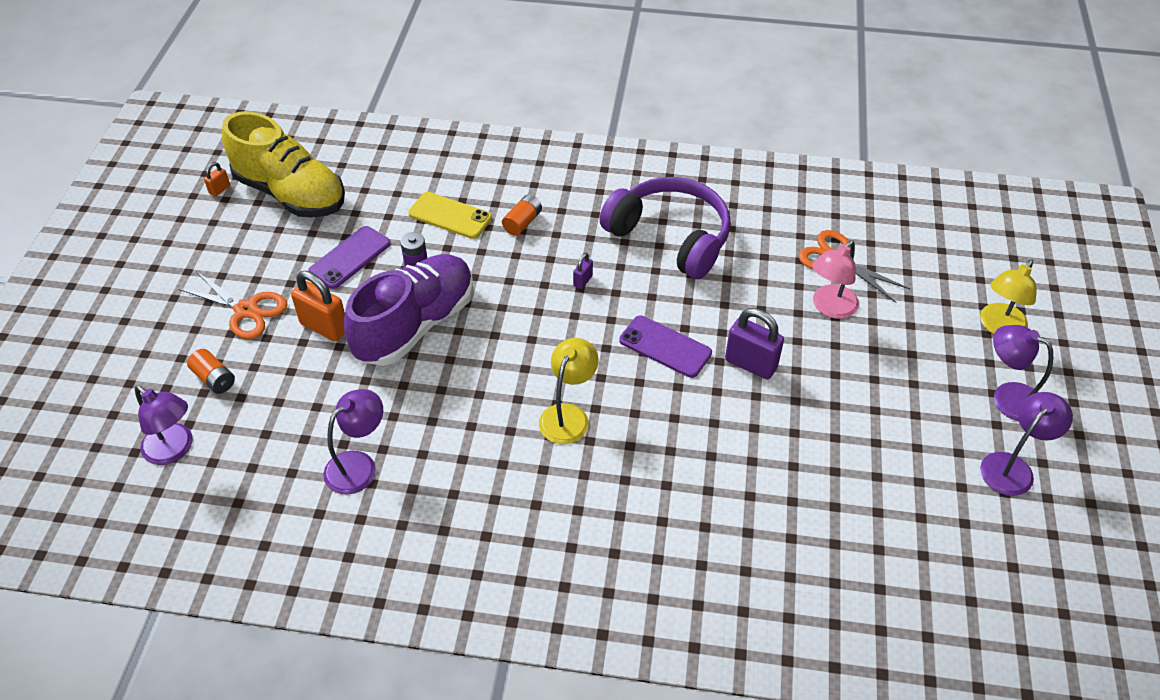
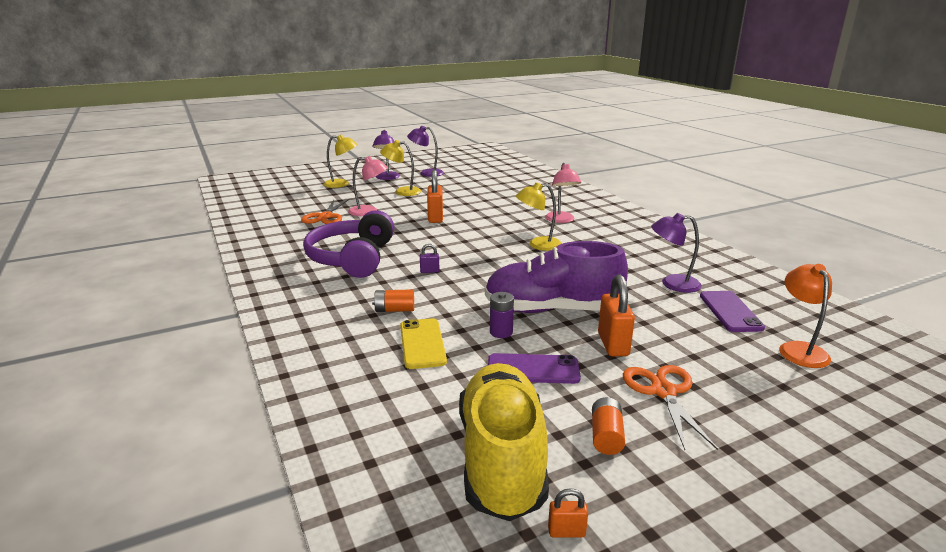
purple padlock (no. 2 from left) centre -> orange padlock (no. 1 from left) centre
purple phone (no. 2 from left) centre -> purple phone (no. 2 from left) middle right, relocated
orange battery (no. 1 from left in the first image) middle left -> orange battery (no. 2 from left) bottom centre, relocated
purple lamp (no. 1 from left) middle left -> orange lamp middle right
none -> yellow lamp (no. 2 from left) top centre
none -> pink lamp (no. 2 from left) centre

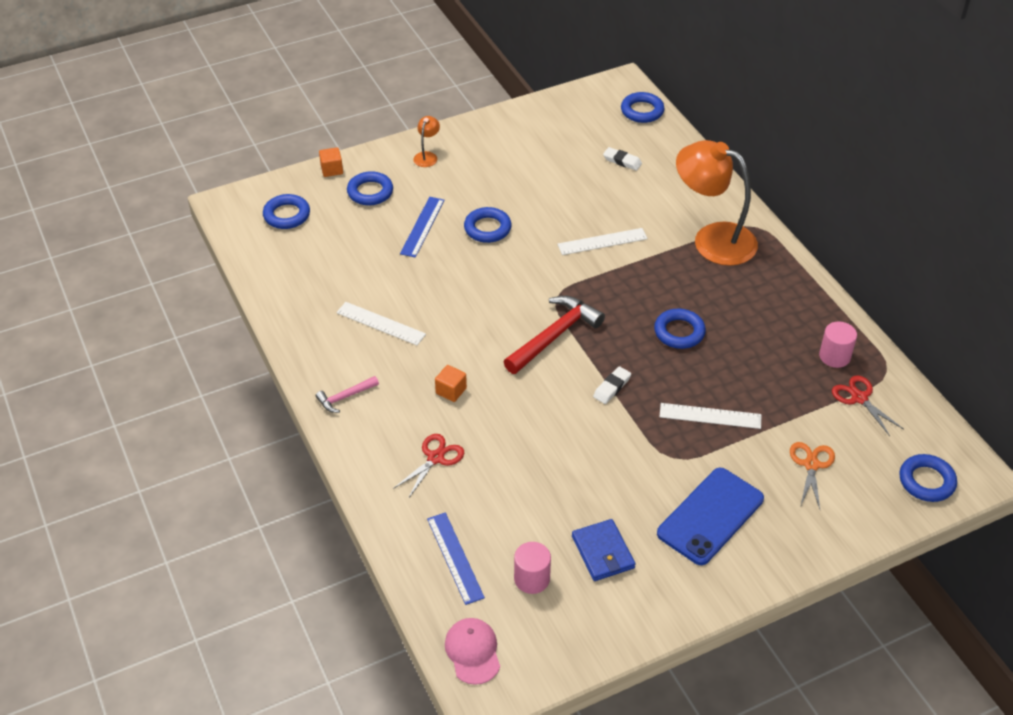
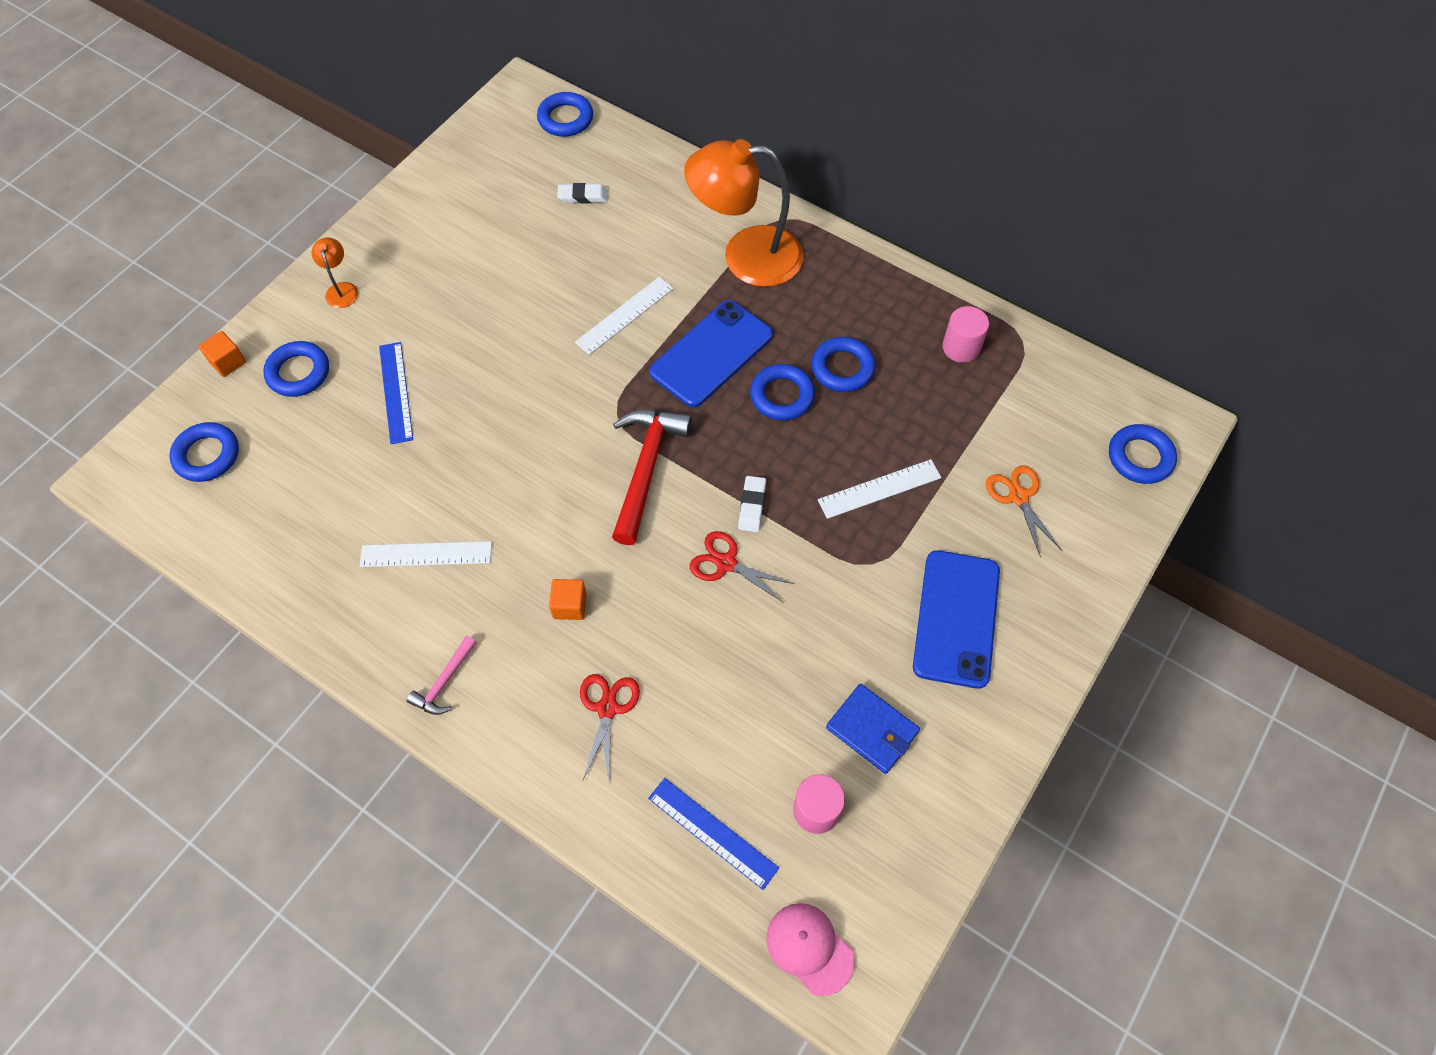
blue ring (no. 3 from left in the first image) top centre -> blue ring (no. 5 from left) centre, relocated
red scissors (no. 2 from left) middle right -> red scissors (no. 2 from left) centre, relocated
none -> blue phone (no. 1 from left) centre

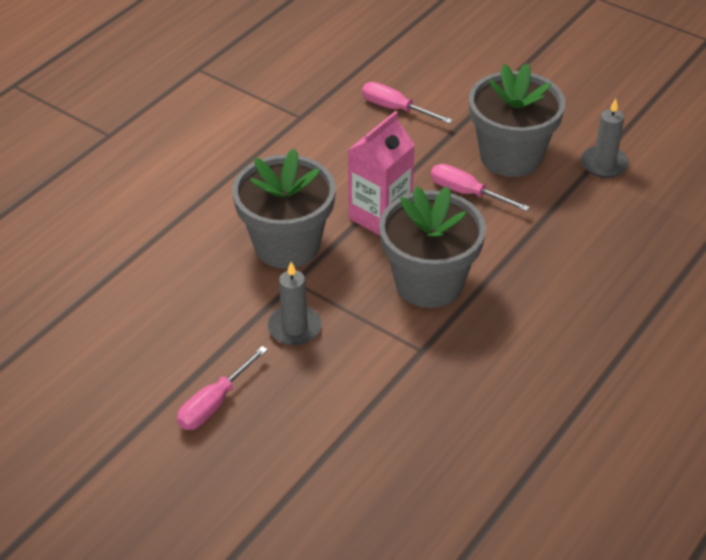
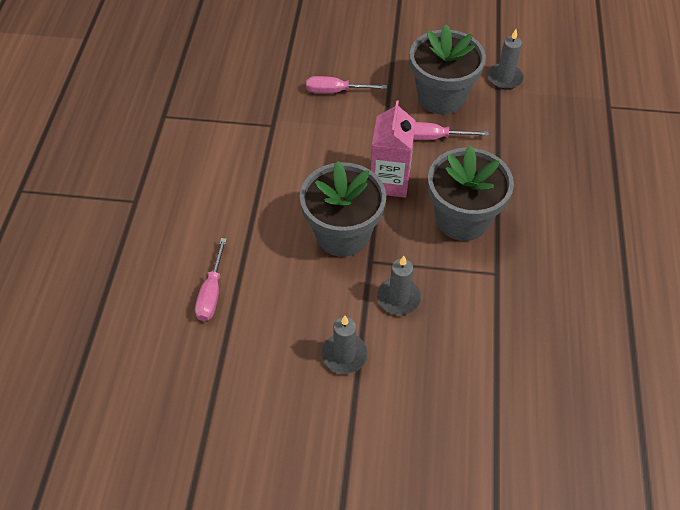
pink screwdriver (no. 1 from left) bottom left -> pink screwdriver (no. 1 from left) middle left, relocated
none -> grey candle (no. 1 from left) bottom centre

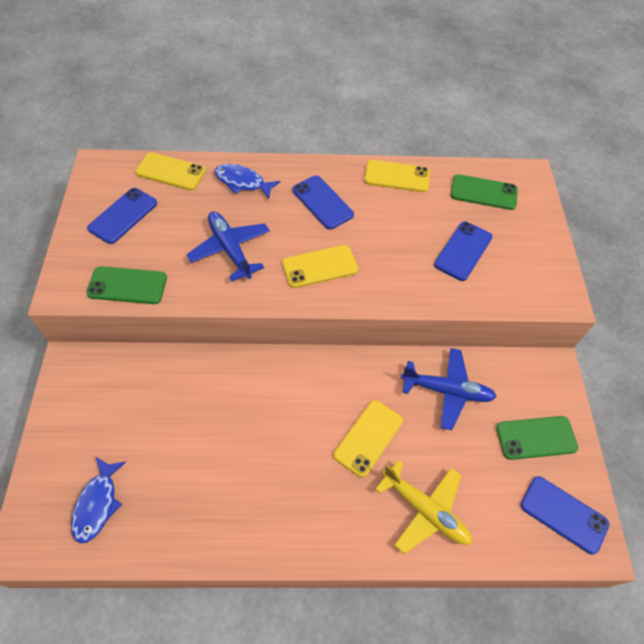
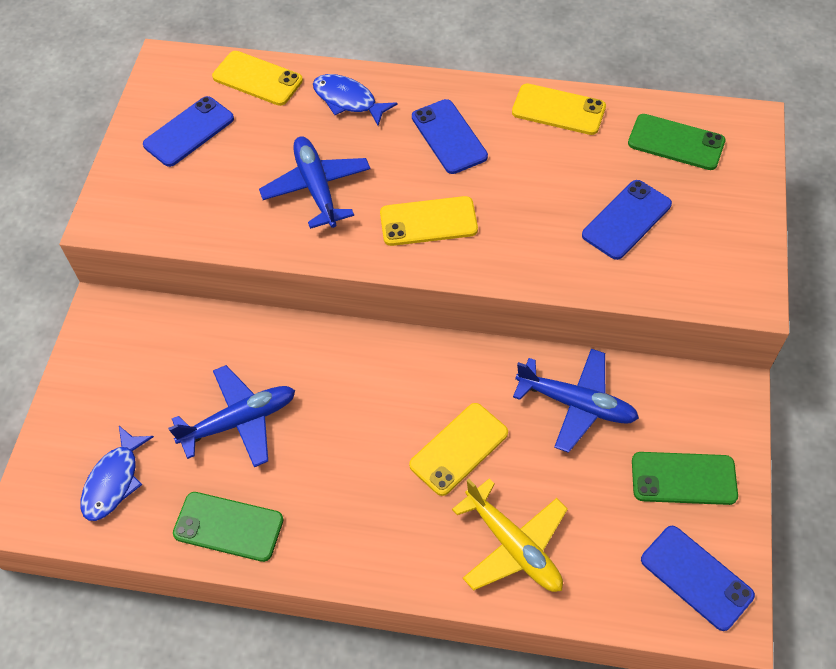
green phone (no. 1 from left) middle left -> green phone (no. 1 from left) bottom left, relocated
none -> blue plane (no. 1 from left) middle left

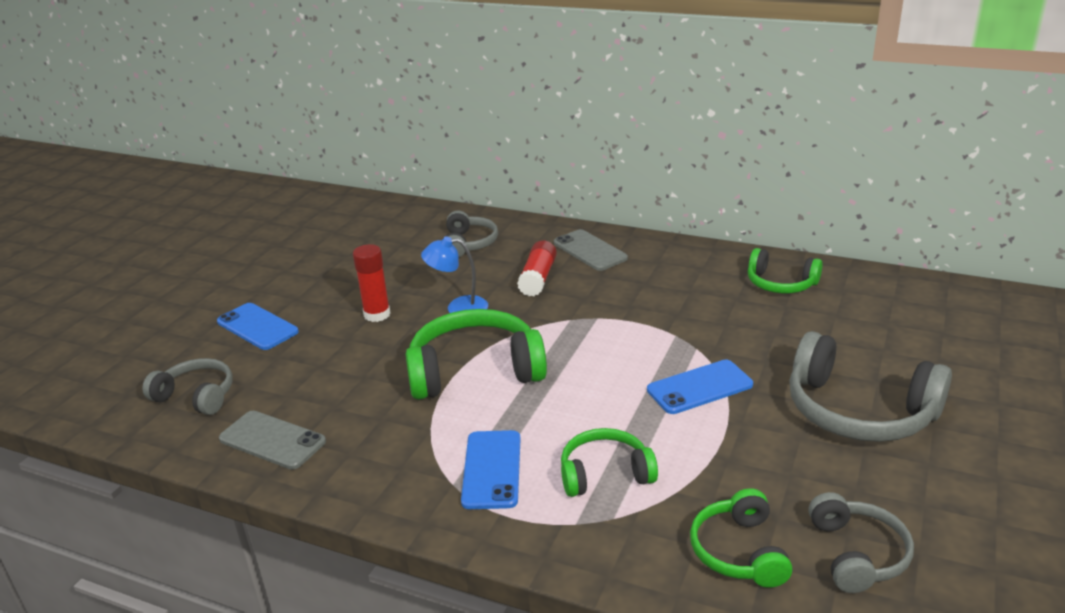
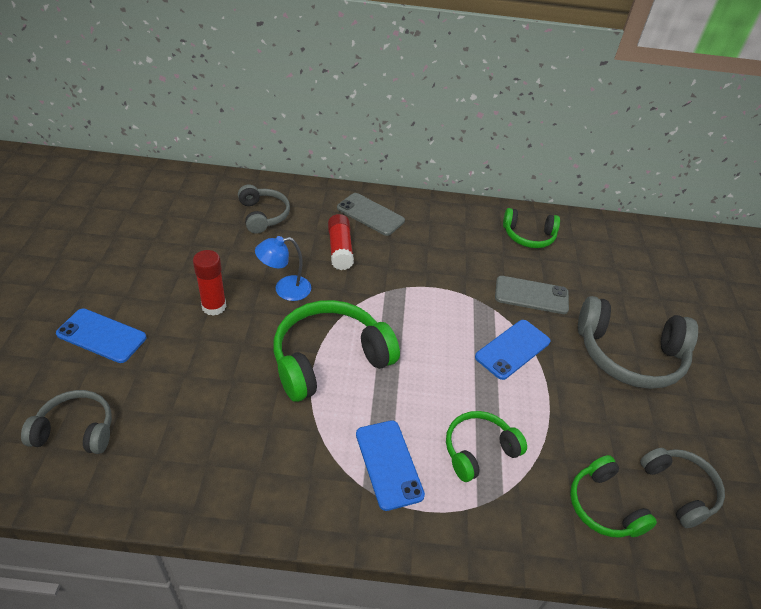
grey phone (no. 1 from left in the first image) bottom left -> grey phone (no. 2 from left) middle right, relocated

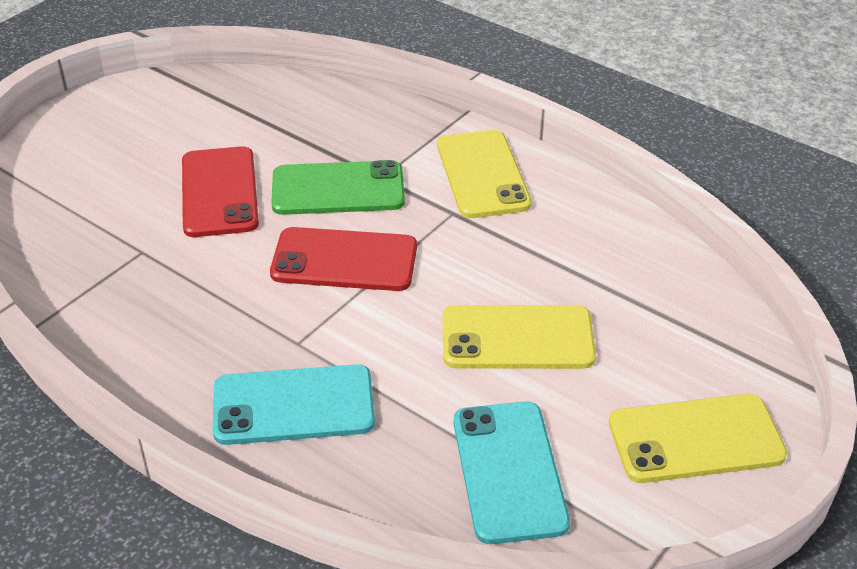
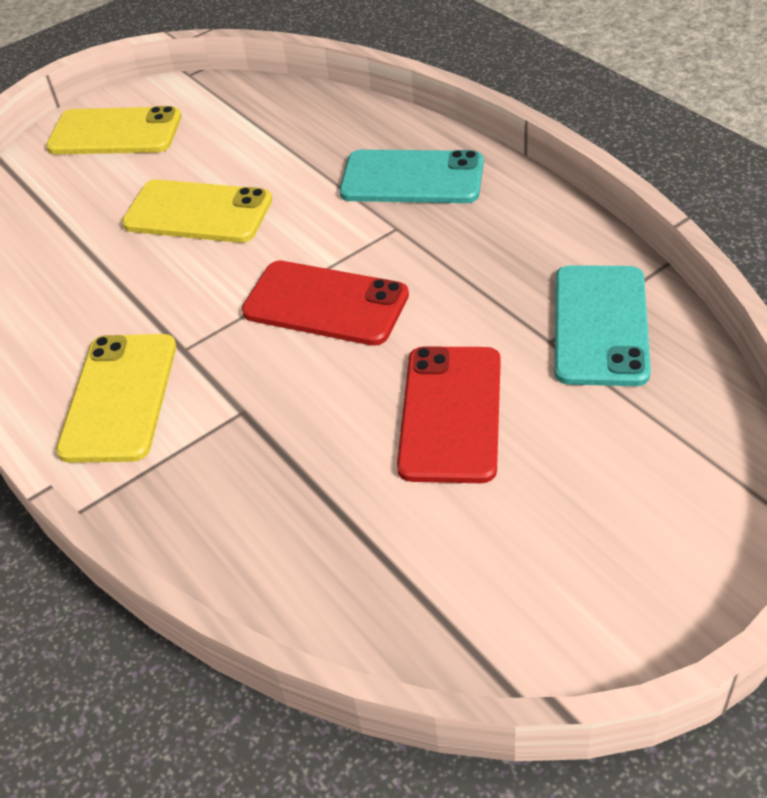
green phone top centre -> none
turquoise phone (no. 2 from left) bottom centre -> turquoise phone (no. 2 from left) middle right, relocated

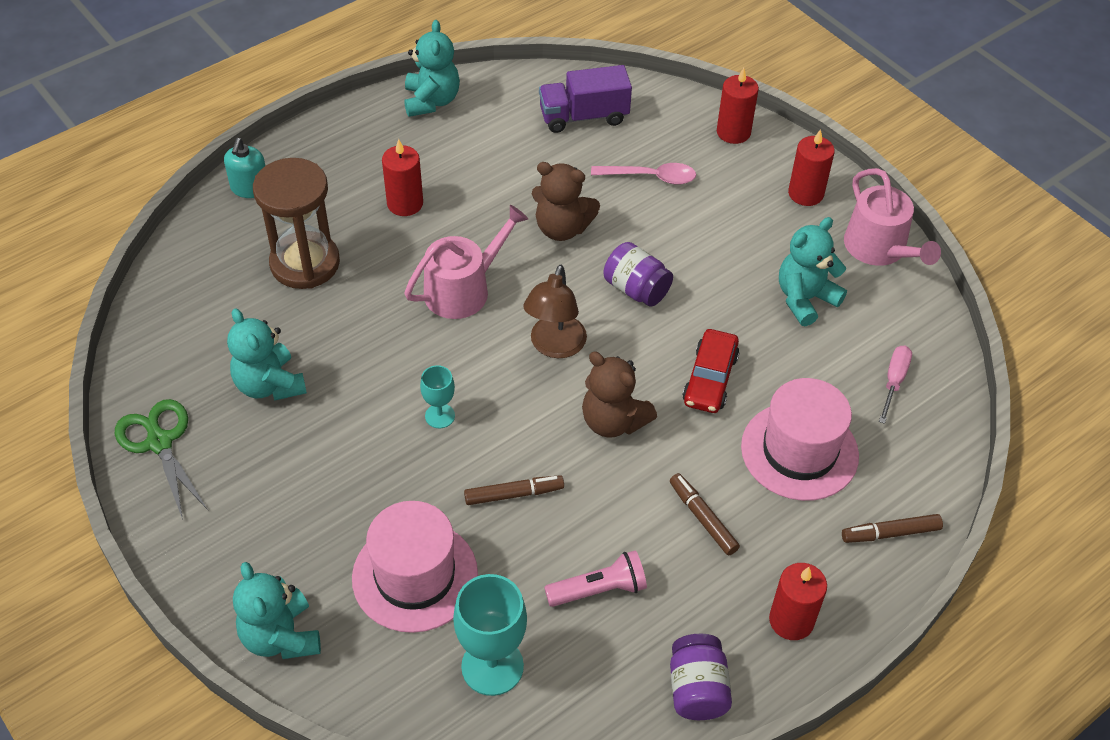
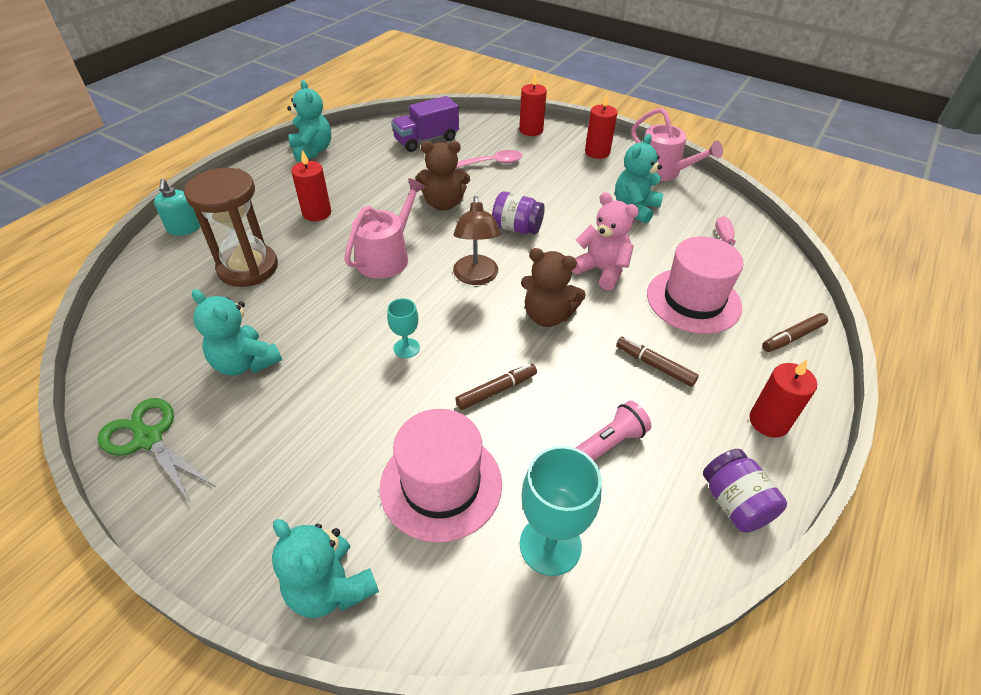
red car centre -> pink teddy bear centre

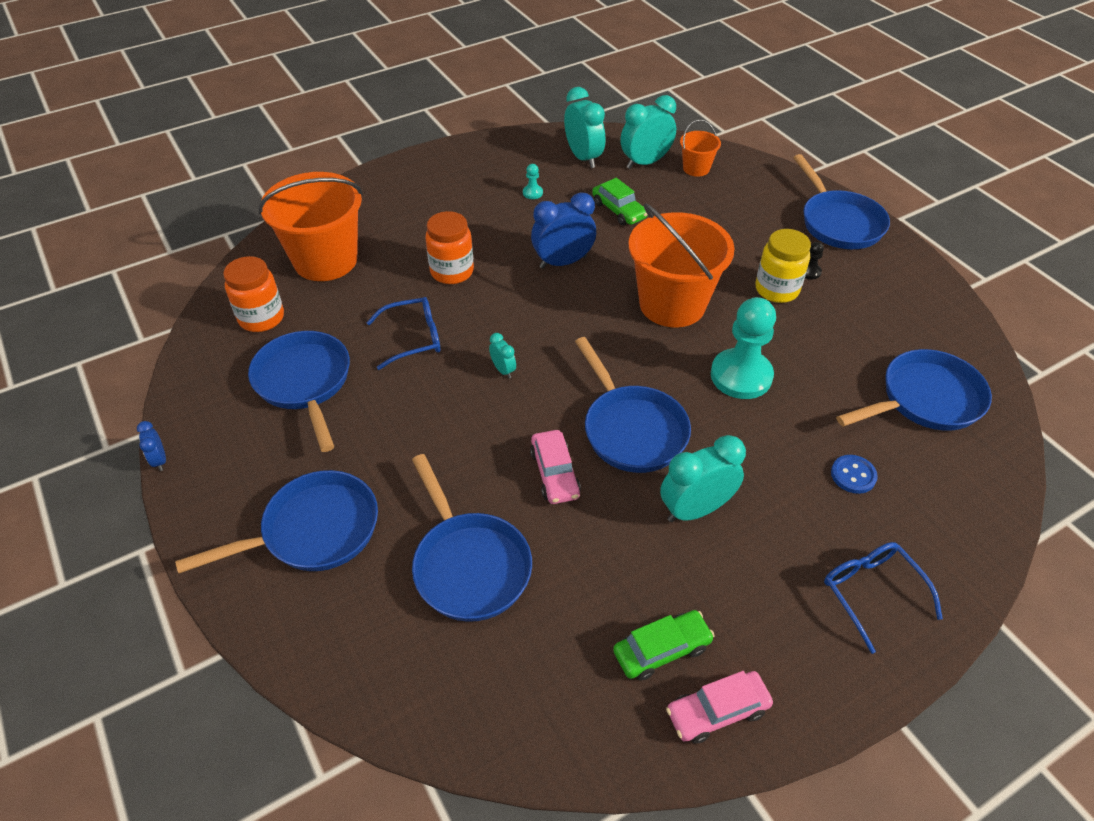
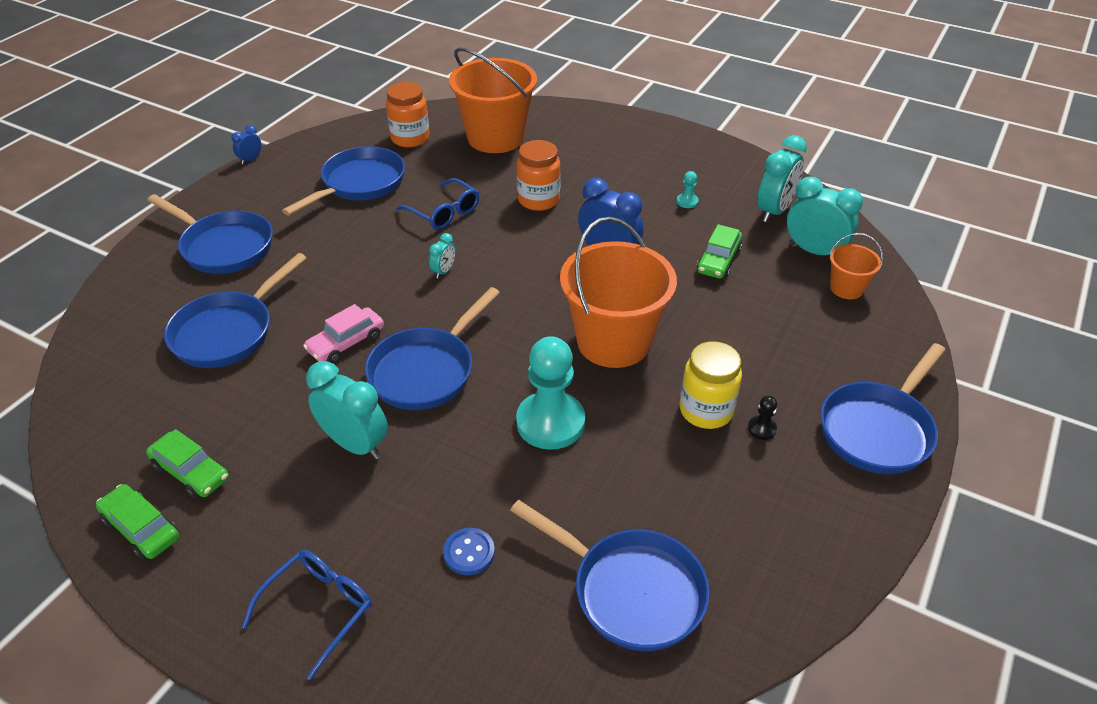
pink car (no. 2 from left) bottom centre -> green car (no. 1 from left) bottom left

